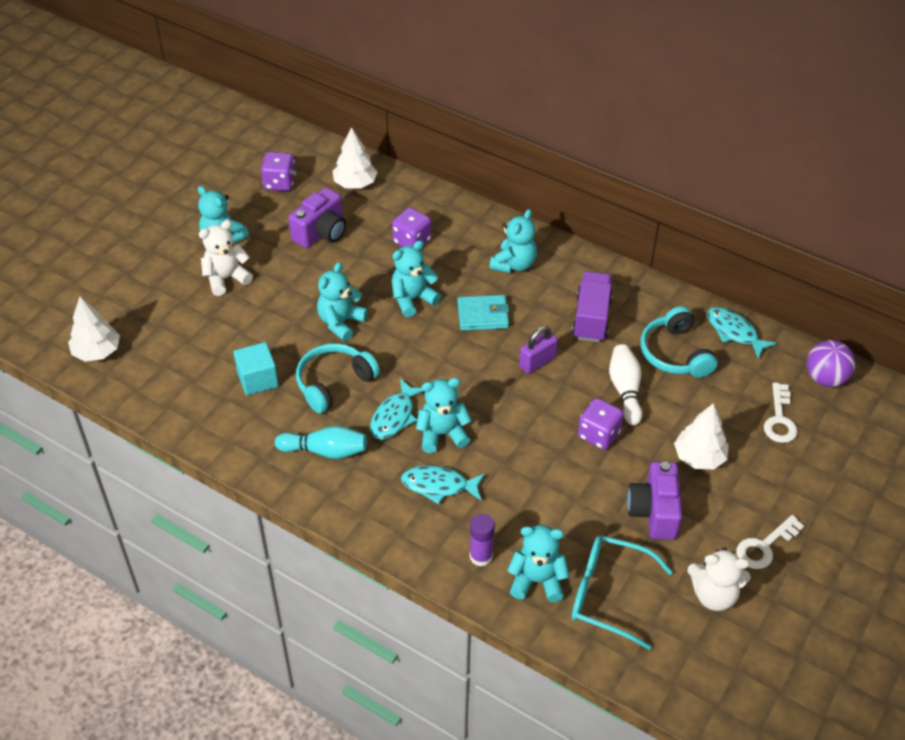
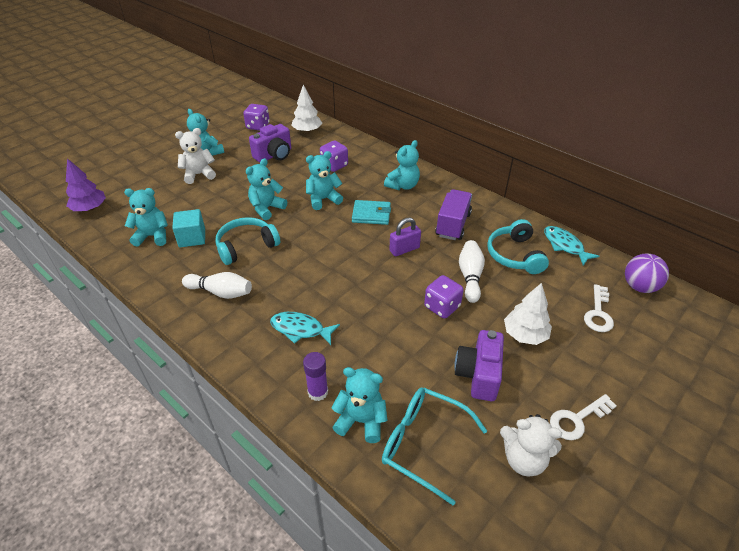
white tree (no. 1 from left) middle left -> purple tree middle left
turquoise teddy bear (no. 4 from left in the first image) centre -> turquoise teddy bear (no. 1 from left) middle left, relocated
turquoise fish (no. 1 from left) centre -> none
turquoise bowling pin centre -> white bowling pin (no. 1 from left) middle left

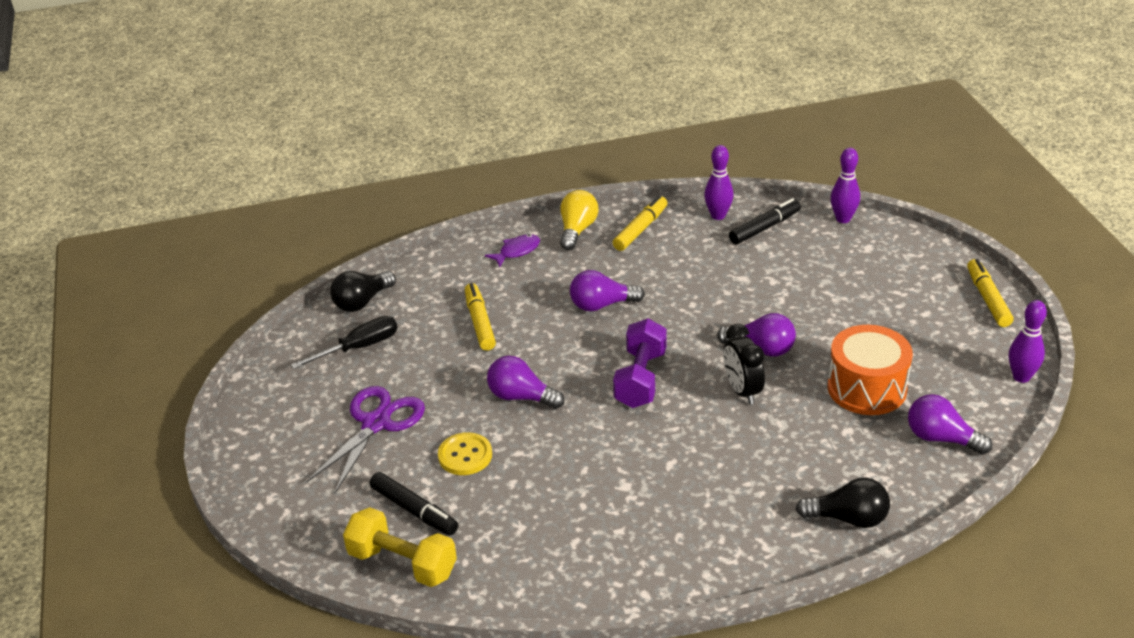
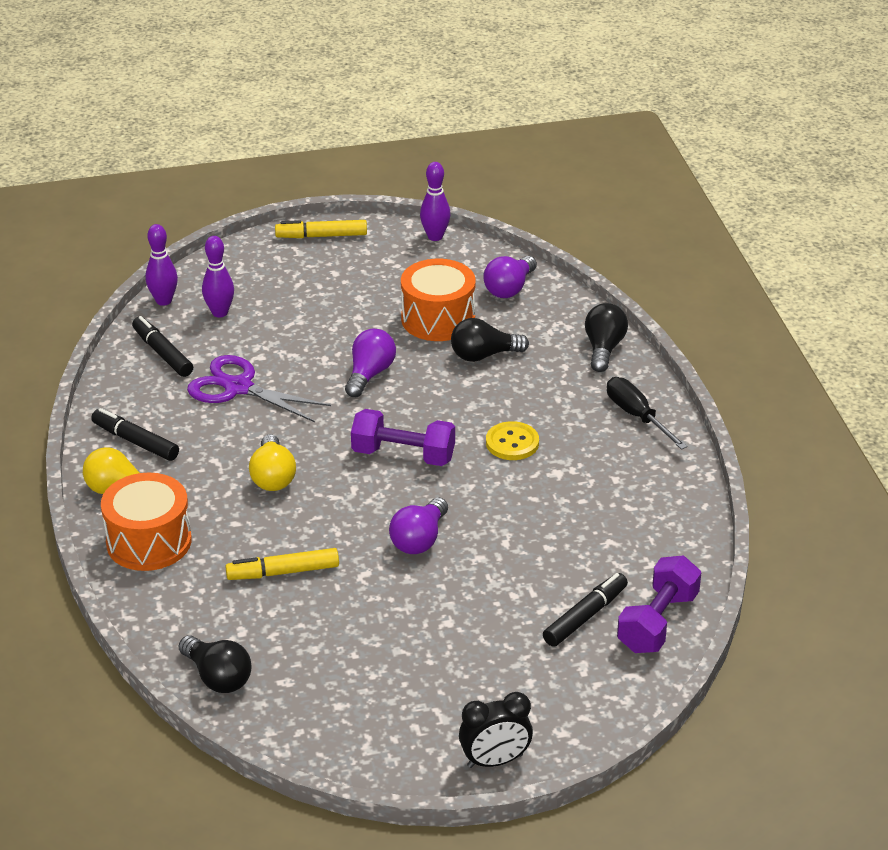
purple bowling pin (no. 1 from left in the first image) top centre -> purple bowling pin (no. 2 from left) top left, relocated
yellow marker (no. 2 from left) centre -> black marker (no. 1 from left) middle left
purple fish centre -> orange drum (no. 1 from left) middle left
purple light bulb (no. 2 from left) centre -> yellow light bulb (no. 2 from left) middle left
black screwdriver middle left -> black screwdriver middle right, relocated
black clock centre -> black clock bottom centre, relocated
purple scissors bottom left -> purple scissors middle left, relocated
yellow button bottom centre -> yellow button centre, relocated
yellow dumbbell bottom centre -> purple dumbbell (no. 2 from left) bottom right
none -> black light bulb (no. 2 from left) centre

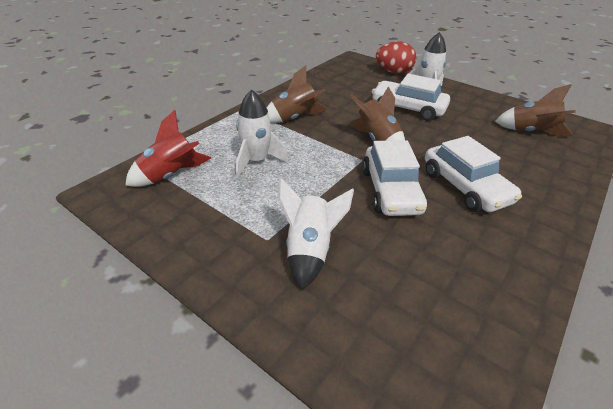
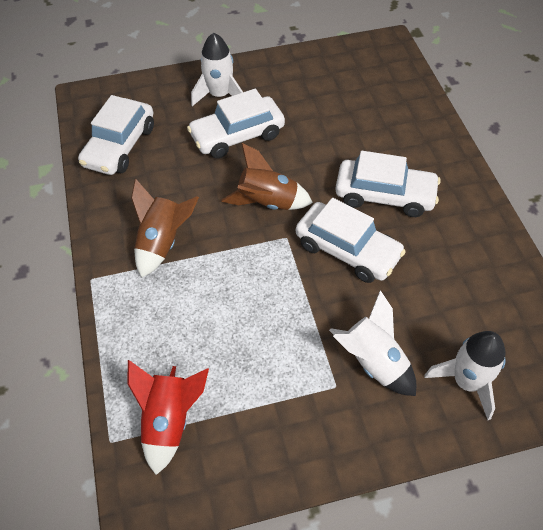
red egg top centre -> none
brown rocket (no. 3 from left) top right -> none
white rocket (no. 1 from left in the first image) top centre -> white rocket (no. 3 from left) bottom right, relocated
none -> white car (no. 1 from left) top left

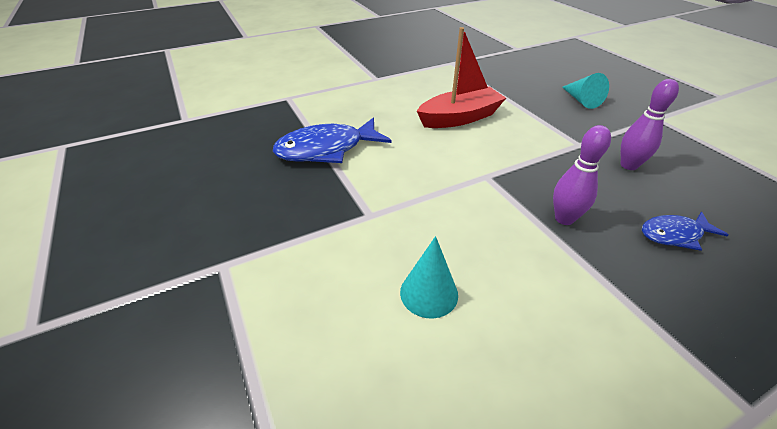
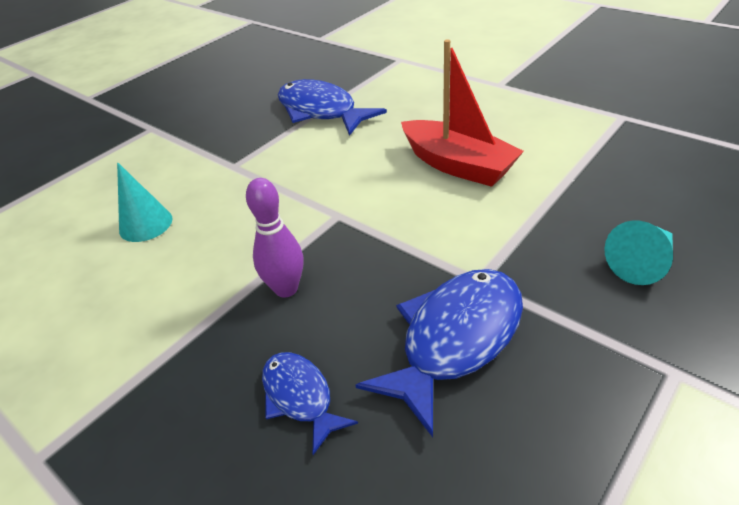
purple bowling pin (no. 2 from left) top right -> blue fish (no. 3 from left) bottom centre

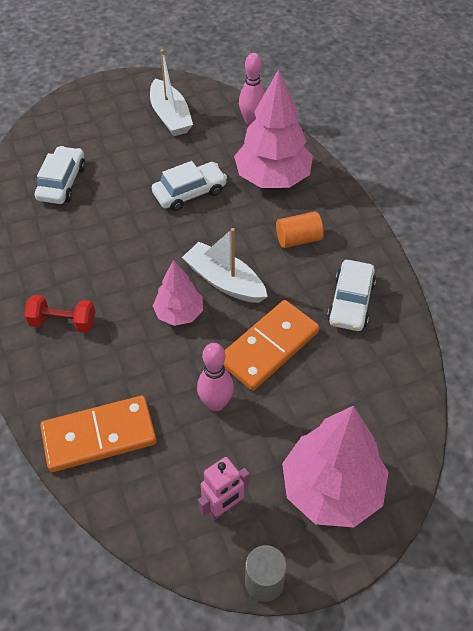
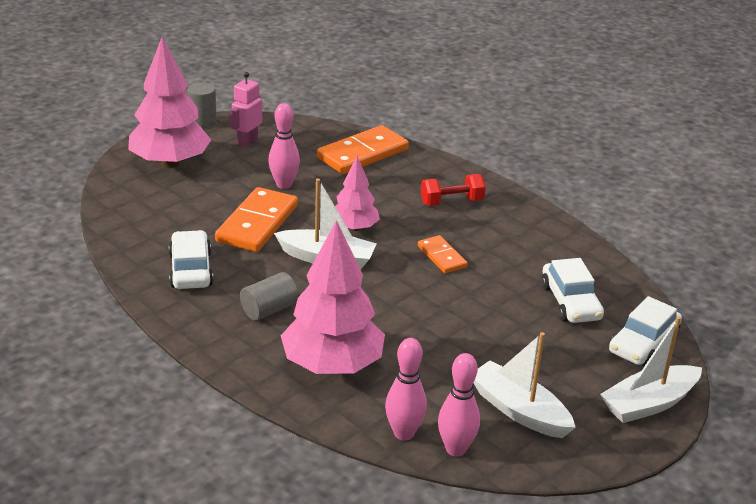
white car (no. 2 from left in the first image) top centre -> white car (no. 3 from left) middle right, relocated
orange cylinder centre -> grey cylinder (no. 2 from left) centre
none -> orange domino (no. 3 from left) centre
none -> white boat (no. 3 from left) bottom right
none -> pink bowling pin (no. 3 from left) bottom centre

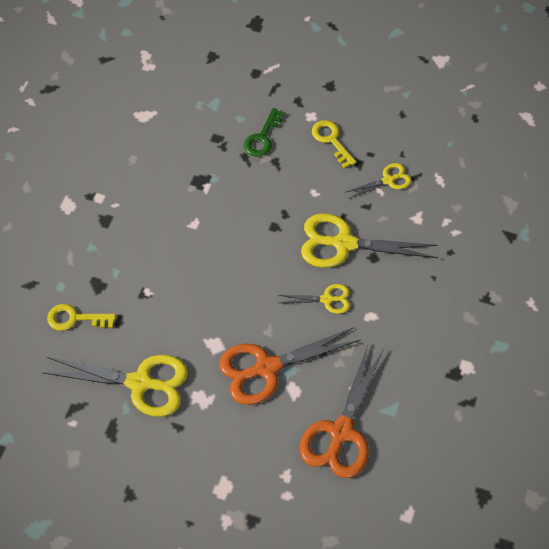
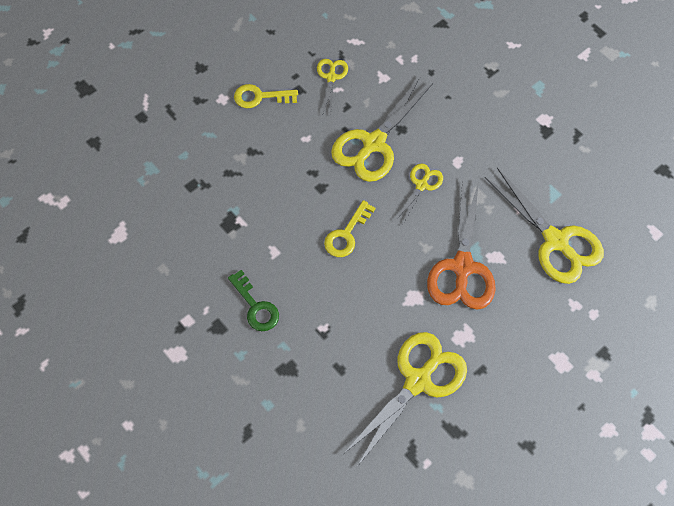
green key top centre -> green key centre, relocated
yellow key (no. 1 from left in the first image) middle left -> yellow key (no. 2 from left) centre, relocated
orange scissors (no. 2 from left) bottom centre -> yellow scissors (no. 5 from left) middle right

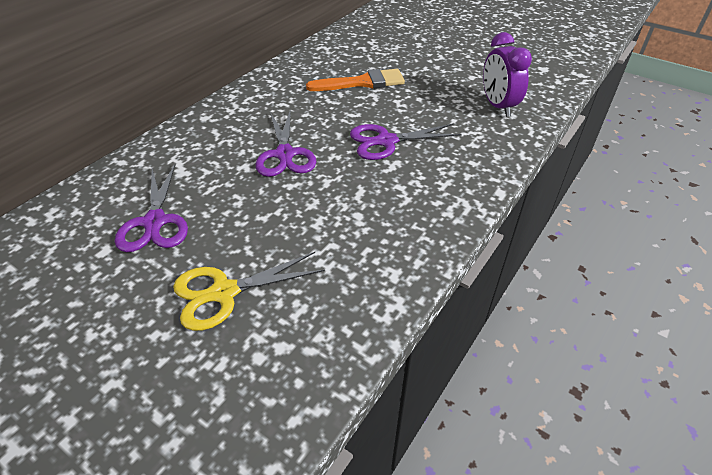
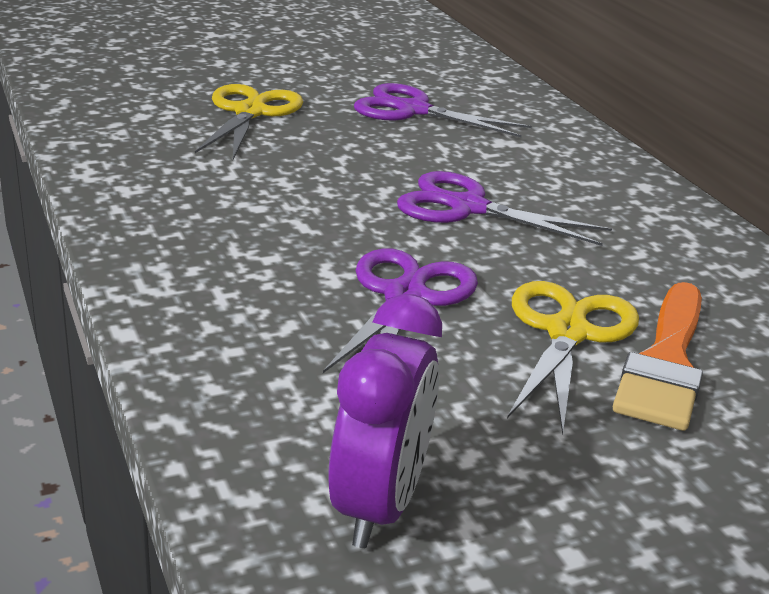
purple clock top right -> purple clock bottom centre, 90 degrees clockwise
none -> yellow scissors (no. 2 from left) middle right

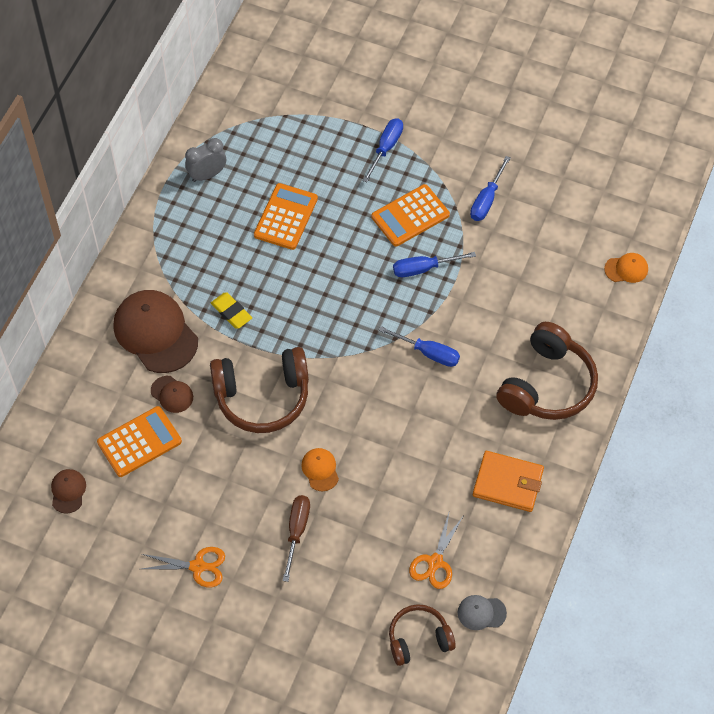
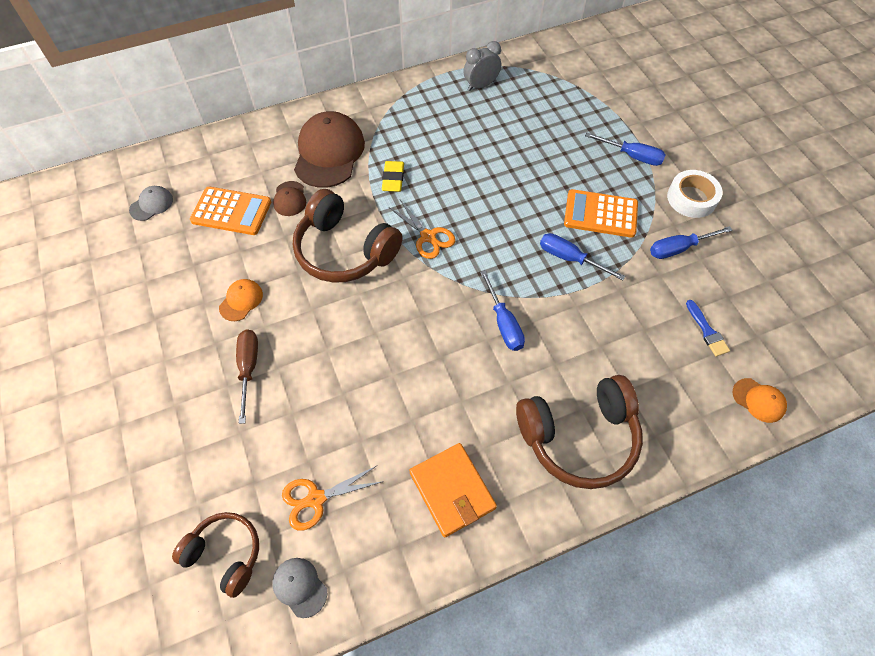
blue screwdriver (no. 1 from left in the first image) top centre -> blue screwdriver (no. 3 from left) top right, 45 degrees clockwise
grey clock top left -> grey clock top centre, 45 degrees counterclockwise
orange calculator (no. 2 from left) top centre -> none
orange cap (no. 1 from left) centre -> orange cap (no. 1 from left) middle left, relocated
brown cap (no. 1 from left) bottom left -> grey cap (no. 1 from left) top left
brown screwdriver bottom centre -> brown screwdriver middle left, 60 degrees counterclockwise
orange scissors (no. 1 from left in the first image) bottom left -> orange scissors (no. 2 from left) centre, relocated
none -> white tape top right
none -> blue brush middle right

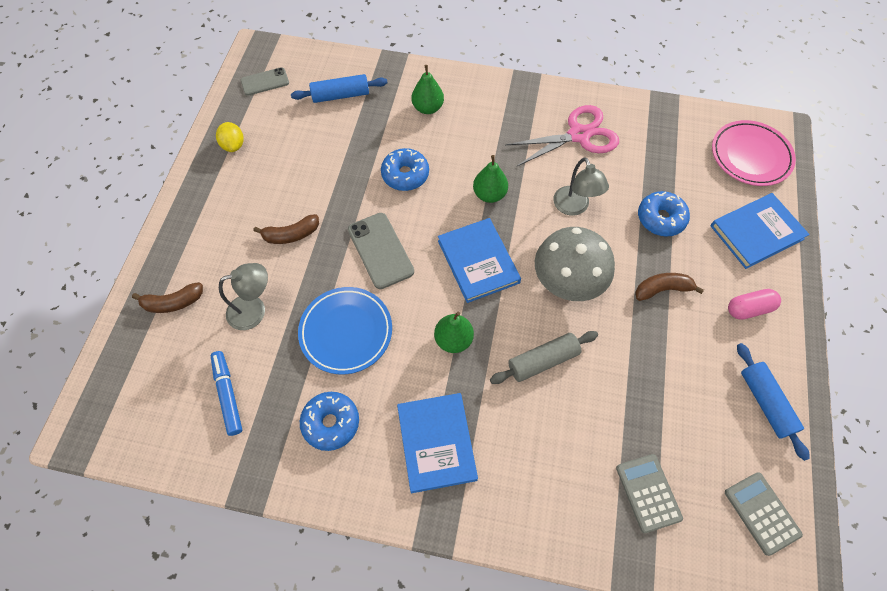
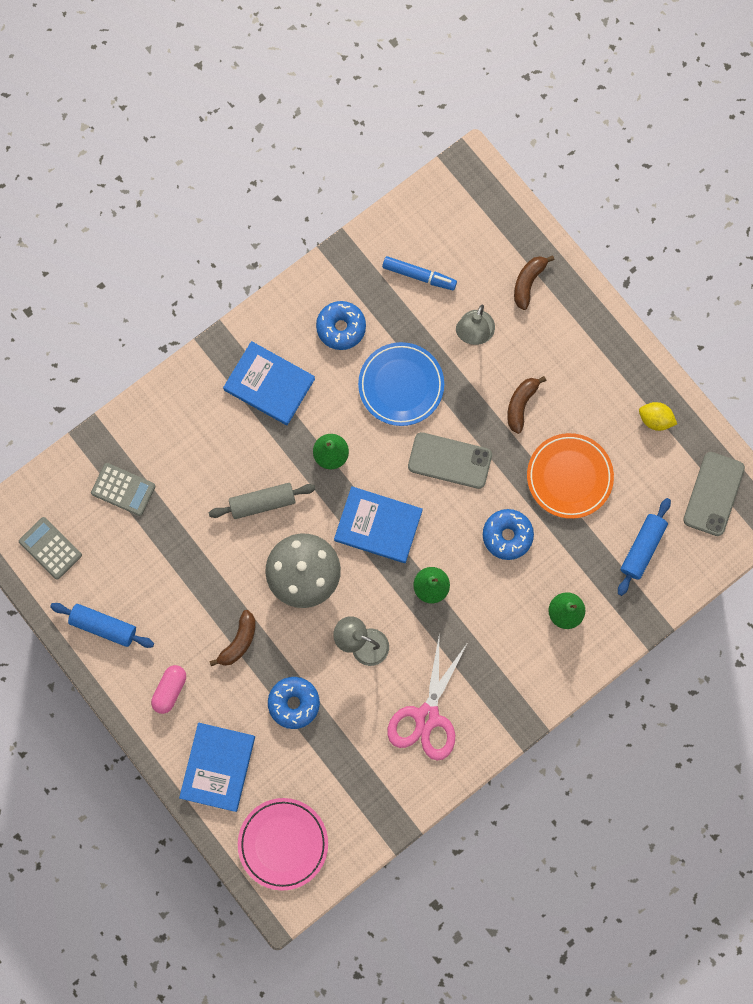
grey phone (no. 1 from left in the first image) top left -> grey phone (no. 2 from left) middle right, x1.53
grey rolling pin centre, 60 degrees clockwise
grey calculator (no. 2 from left in the first image) bottom right -> grey calculator (no. 1 from left) middle left, 150 degrees counterclockwise
none -> orange plate middle right

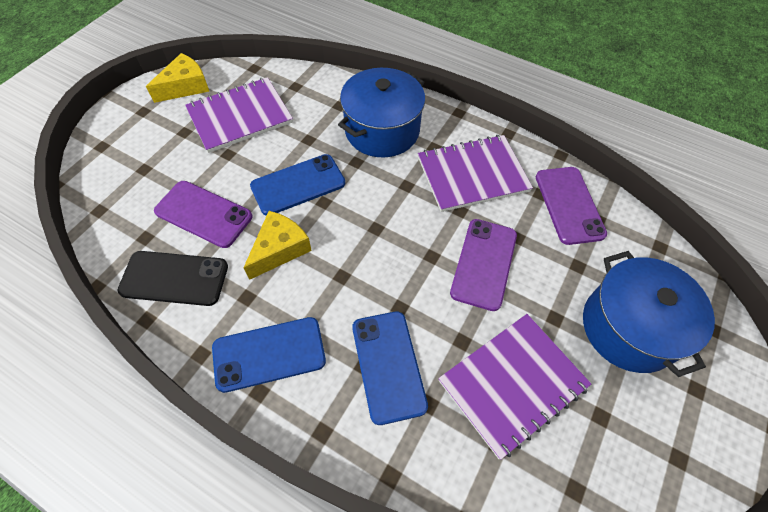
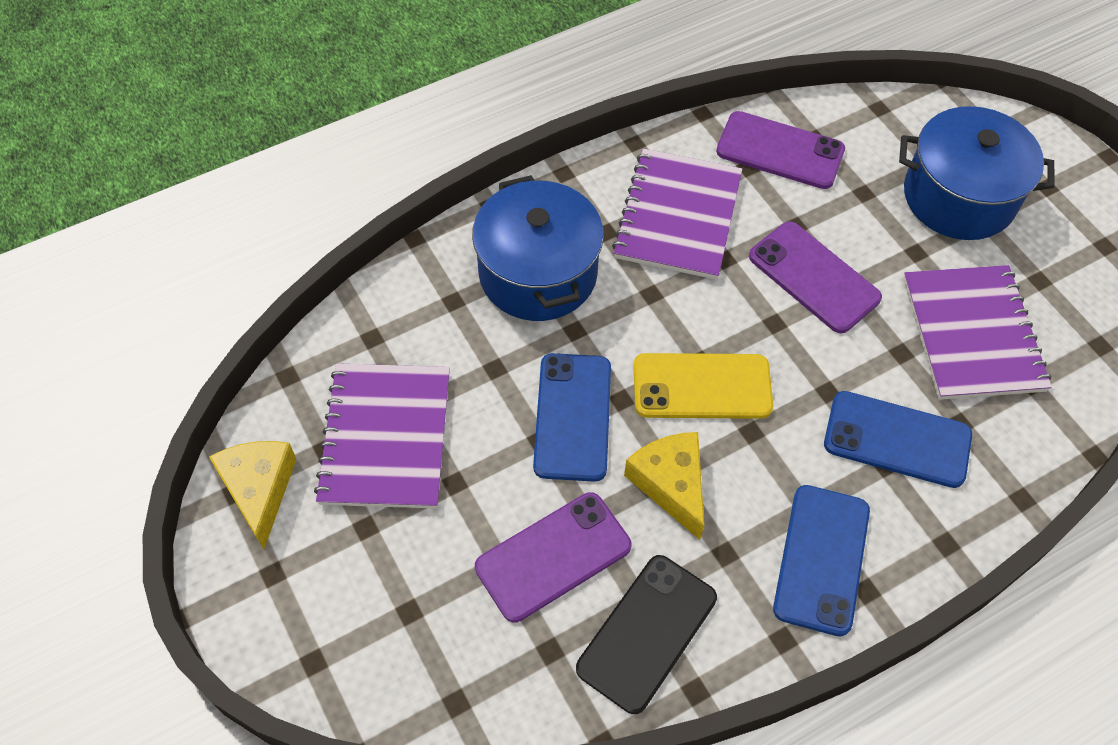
none -> yellow phone centre

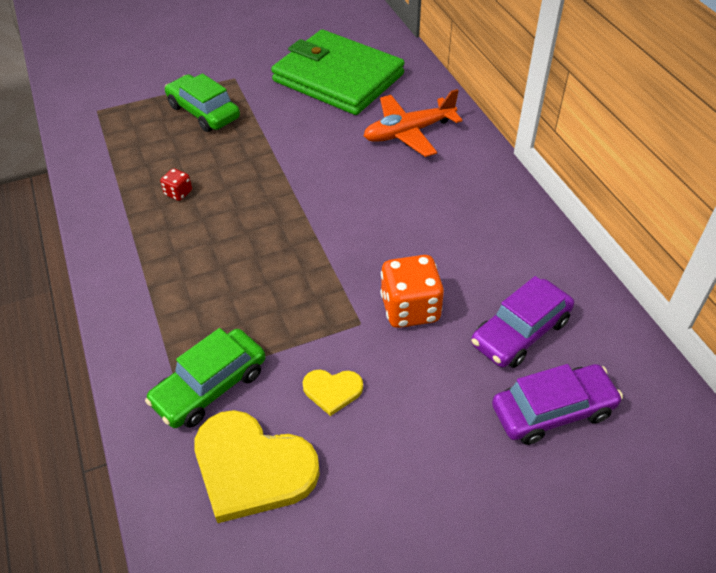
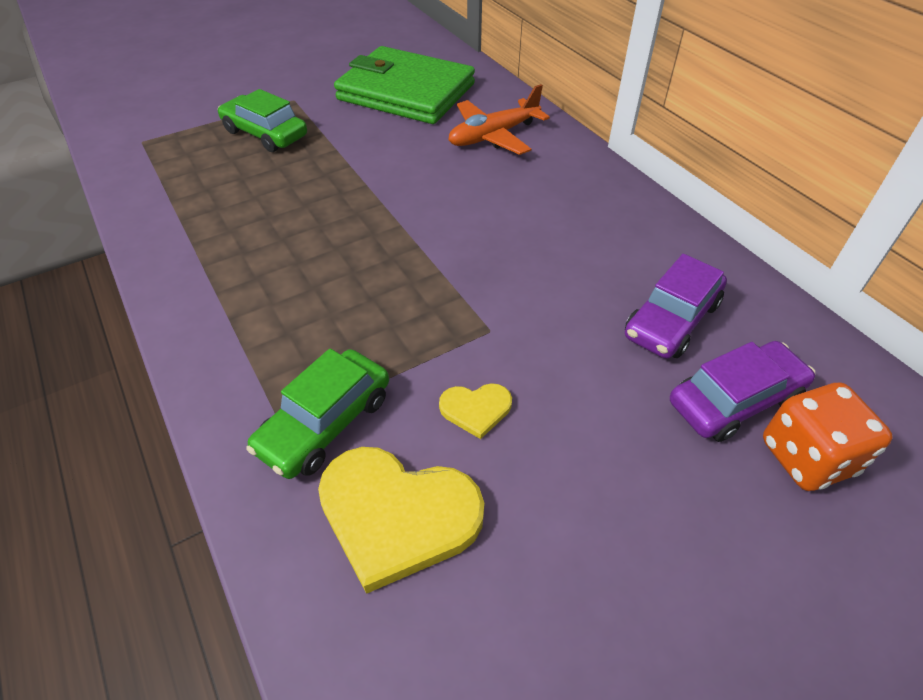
red dice top left -> none
orange dice centre -> orange dice middle right, relocated

